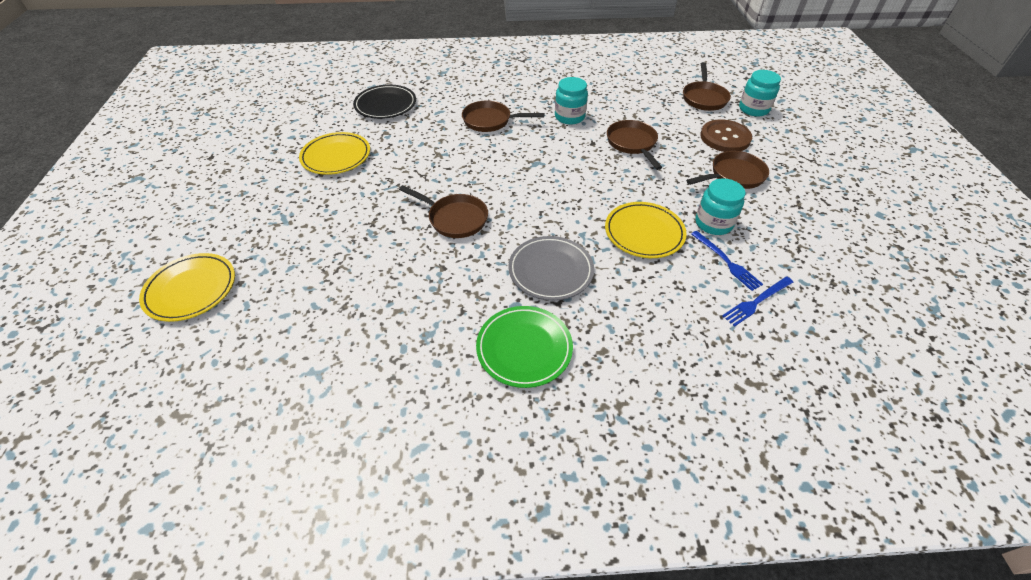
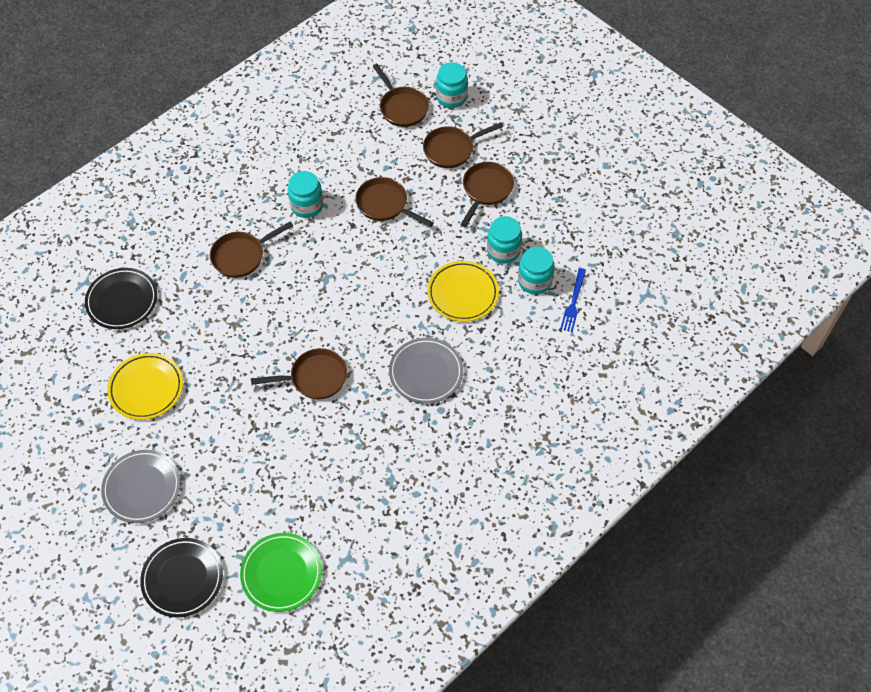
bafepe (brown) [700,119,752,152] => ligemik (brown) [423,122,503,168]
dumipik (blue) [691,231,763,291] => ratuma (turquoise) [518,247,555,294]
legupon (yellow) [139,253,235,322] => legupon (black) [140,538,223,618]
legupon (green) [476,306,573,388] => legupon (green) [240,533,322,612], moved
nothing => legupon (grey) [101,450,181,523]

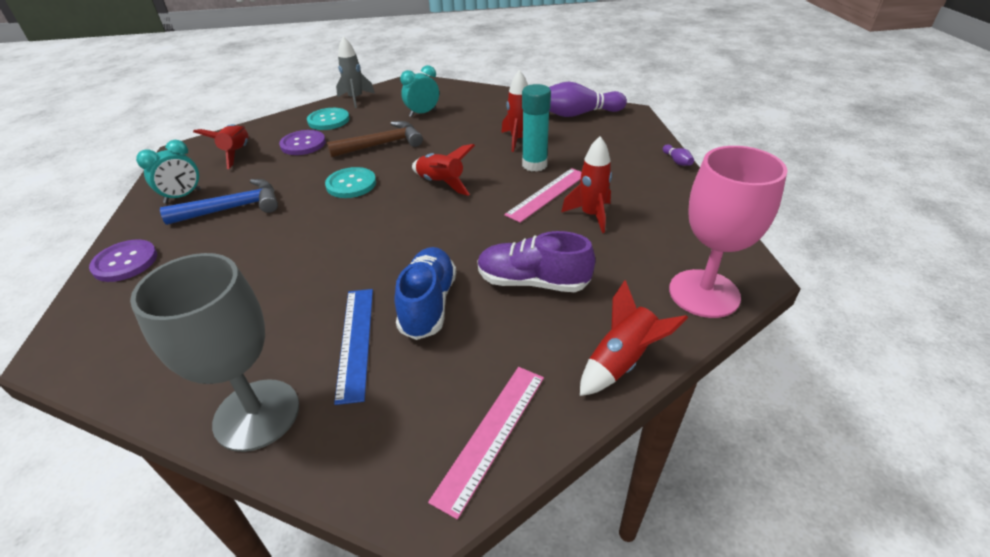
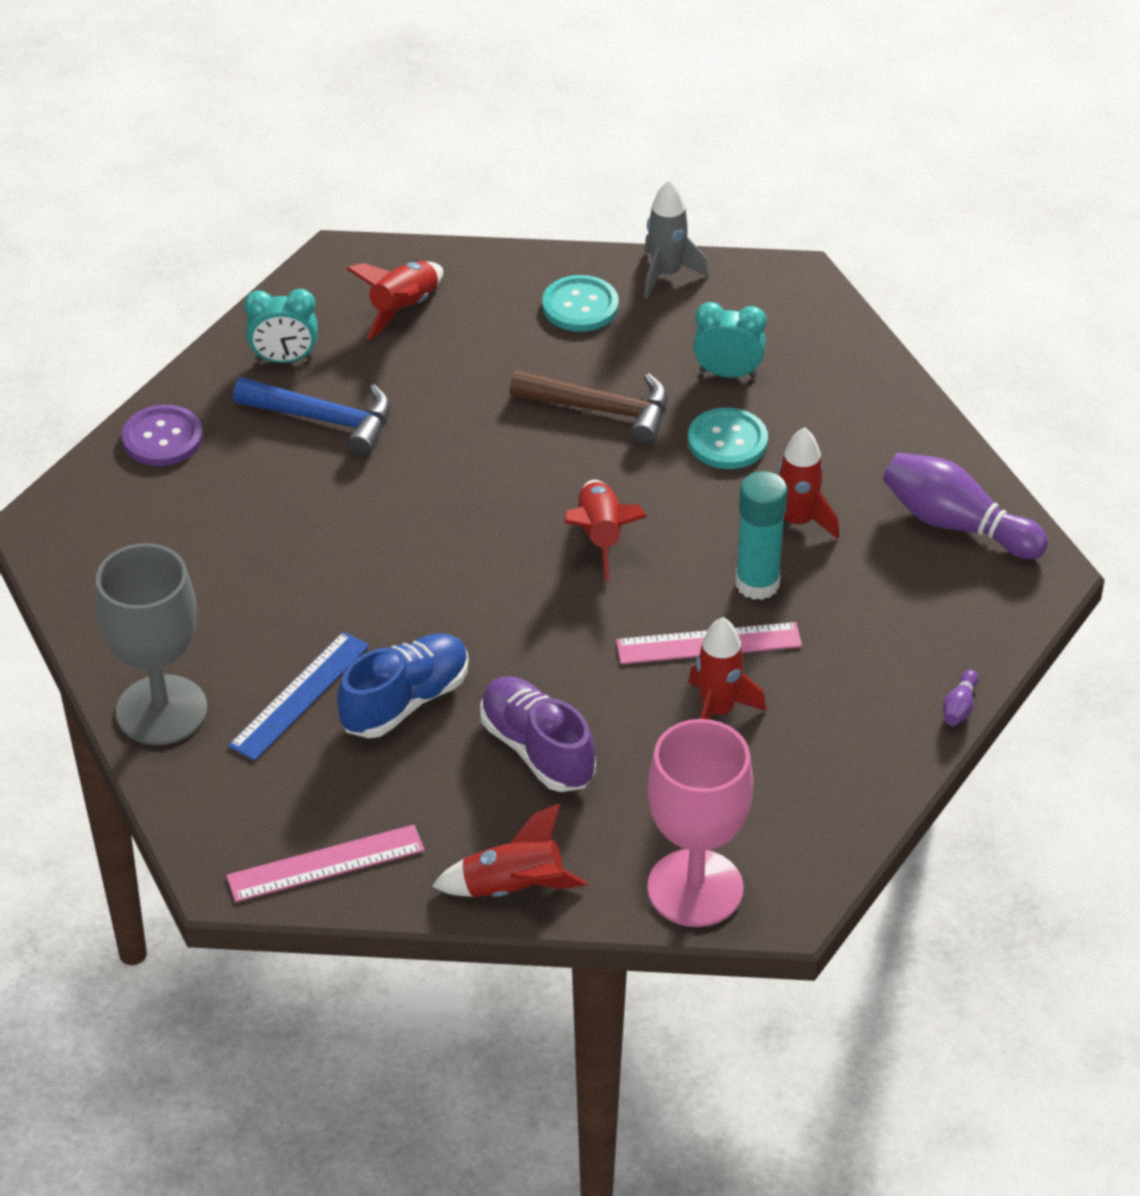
bafepe (purple) [279,130,326,155] => nothing
bafepe (turquoise) [325,167,376,198] => bafepe (turquoise) [688,408,768,469], moved

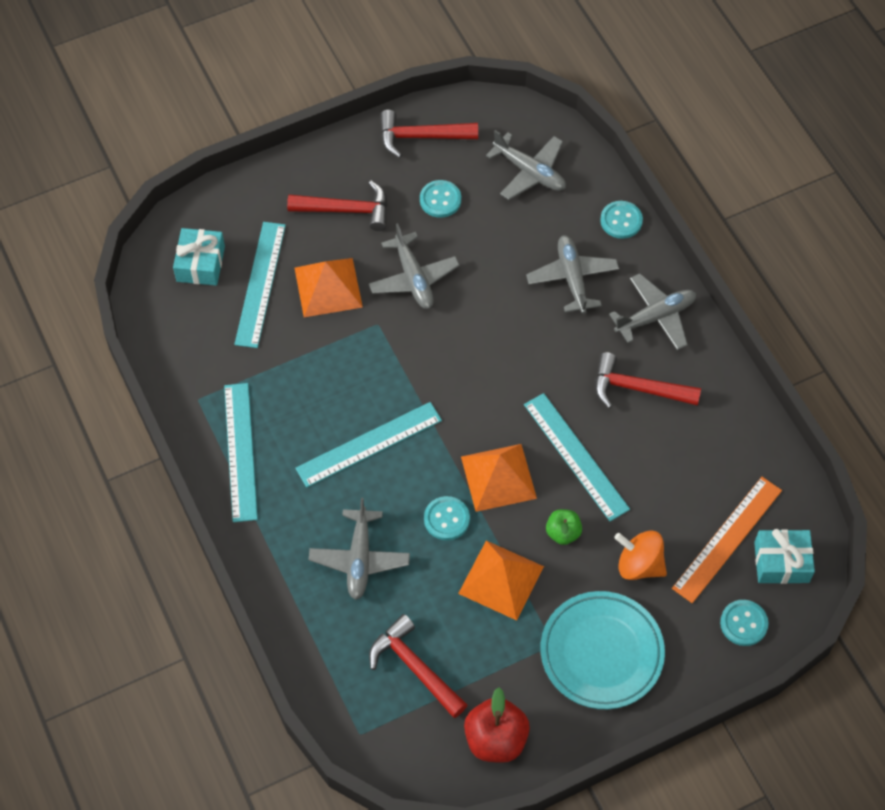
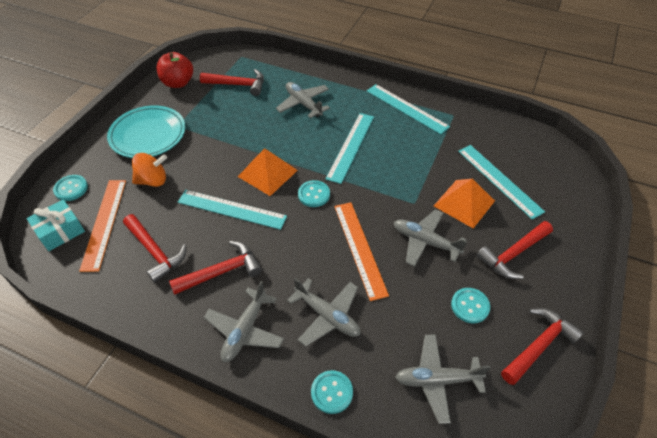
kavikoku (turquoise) [173,228,225,286] => nothing
bafepe (turquoise) [424,496,470,540] => bafepe (turquoise) [298,180,330,207], moved
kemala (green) [546,509,582,545] => nothing
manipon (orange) [458,541,544,620] => nothing
nothing => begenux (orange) [334,202,389,301]
nothing => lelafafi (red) [123,214,187,283]

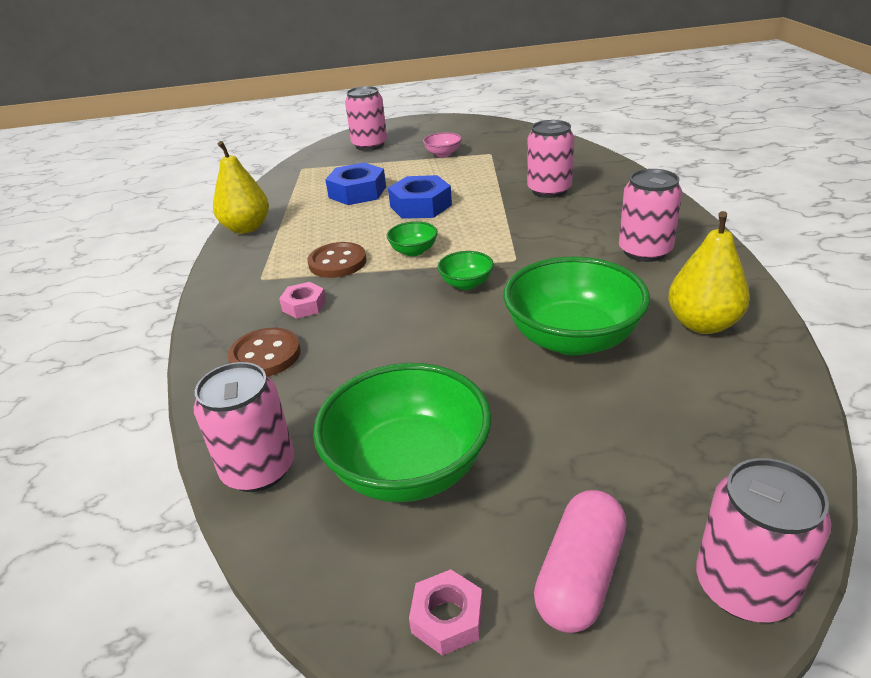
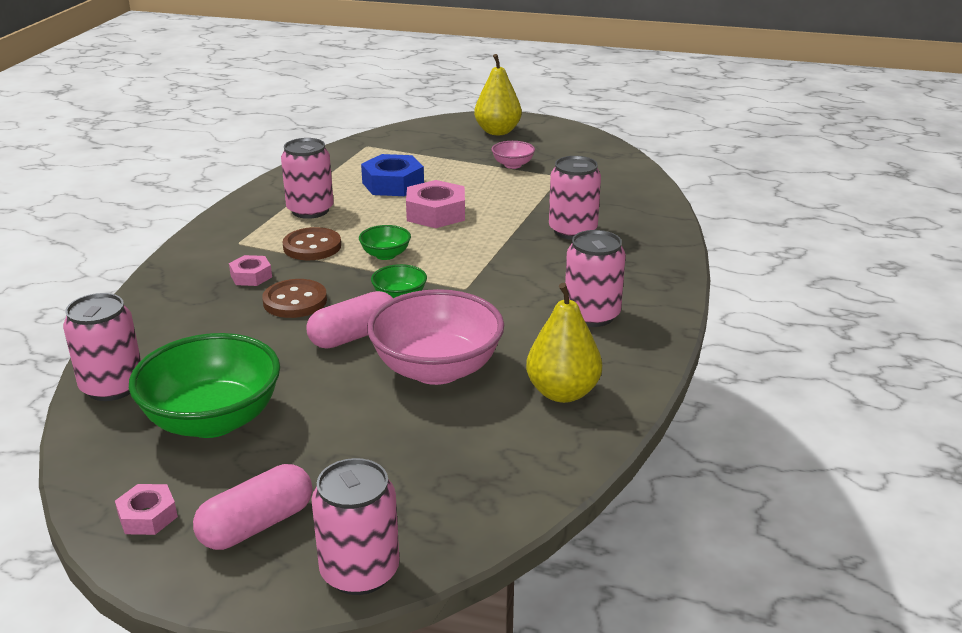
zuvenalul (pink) [345,86,387,151] => zuvenalul (pink) [281,138,334,219], moved
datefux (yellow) [213,141,269,234] => datefux (yellow) [474,54,522,135], moved
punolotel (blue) [388,175,452,219] => punolotel (pink) [406,180,465,228]
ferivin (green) [504,256,650,356] => ferivin (pink) [367,289,504,385]
bafepe (brown) [227,328,301,377] => bafepe (brown) [262,279,327,318], moved
nothing => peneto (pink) [307,291,393,348]

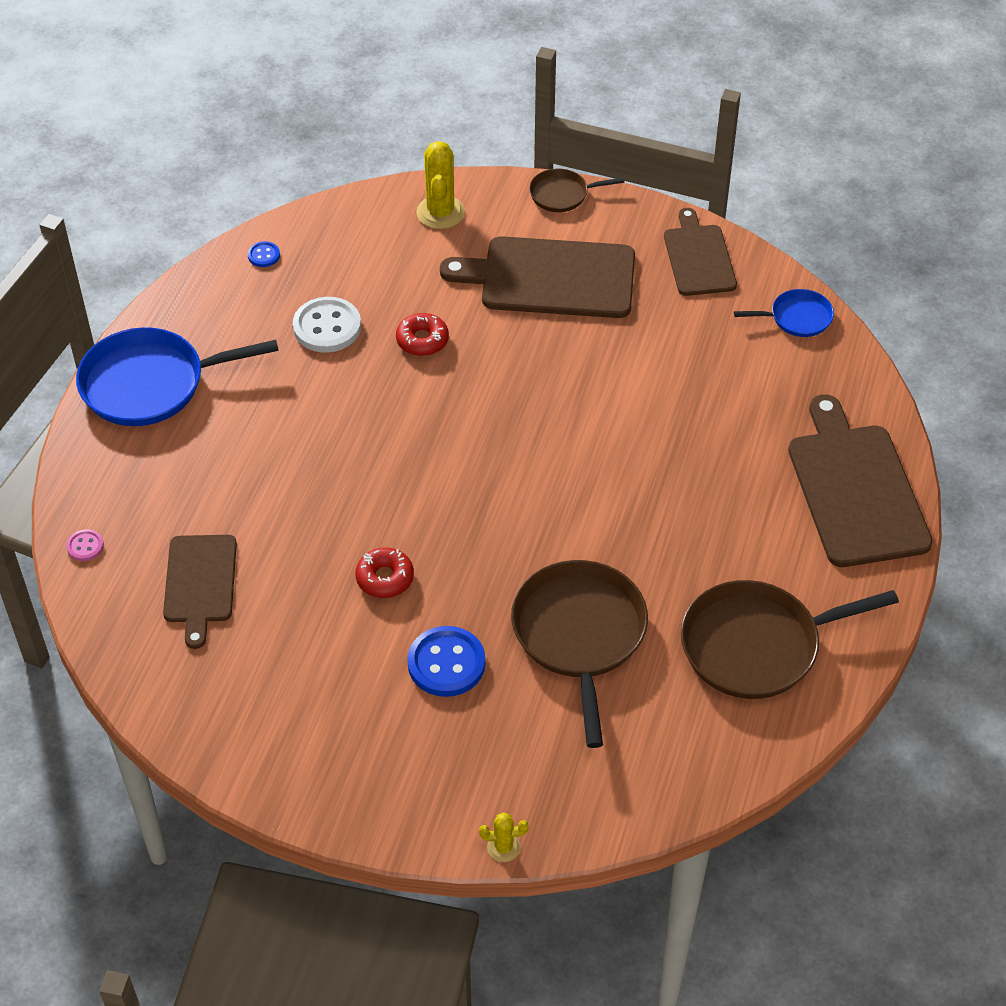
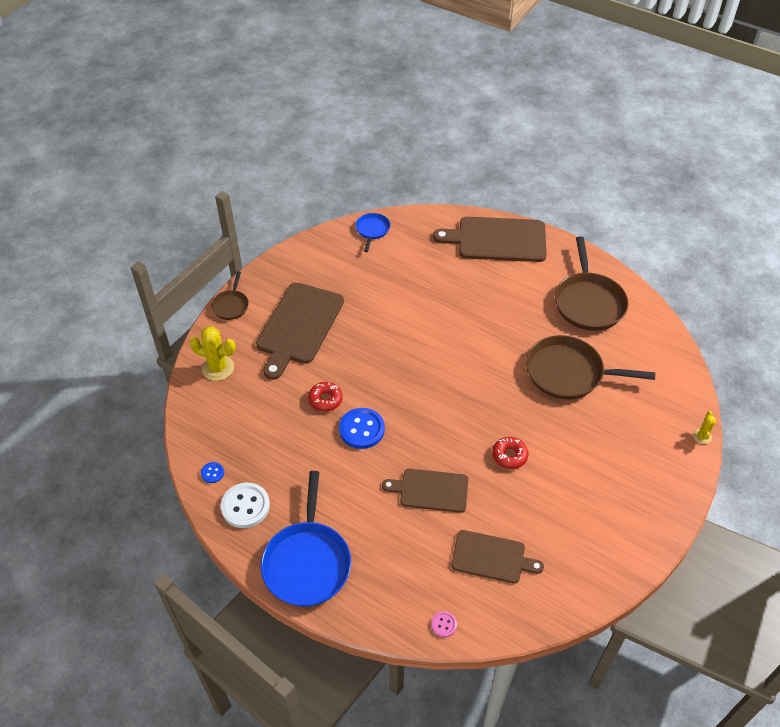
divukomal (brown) [664,208,737,296] => divukomal (brown) [382,469,468,513], moved
bafepe (white) [293,297,361,353] => bafepe (white) [221,483,270,528], moved
bafepe (blue) [407,626,485,697] => bafepe (blue) [339,408,385,449], moved

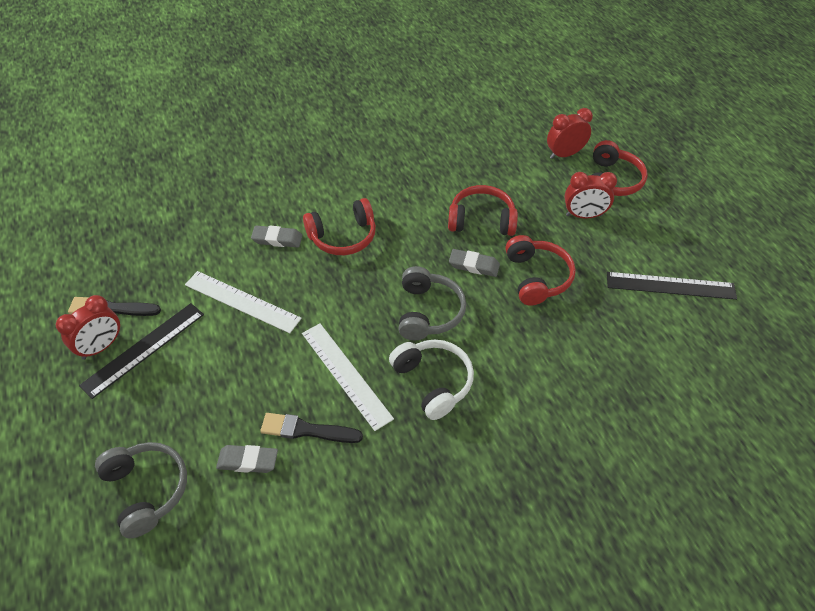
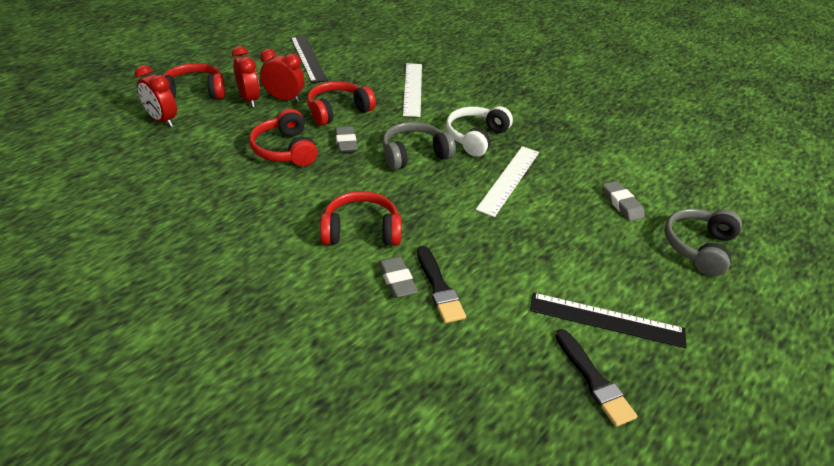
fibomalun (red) [303,198,376,255] => fibomalun (red) [320,191,402,246], 45 degrees counterclockwise
begenux (white) [185,271,302,333] => begenux (white) [403,63,422,117], moved
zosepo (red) [56,295,120,360] => zosepo (red) [260,49,304,102], moved
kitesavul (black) [260,413,363,443] => kitesavul (black) [417,246,466,323], moved

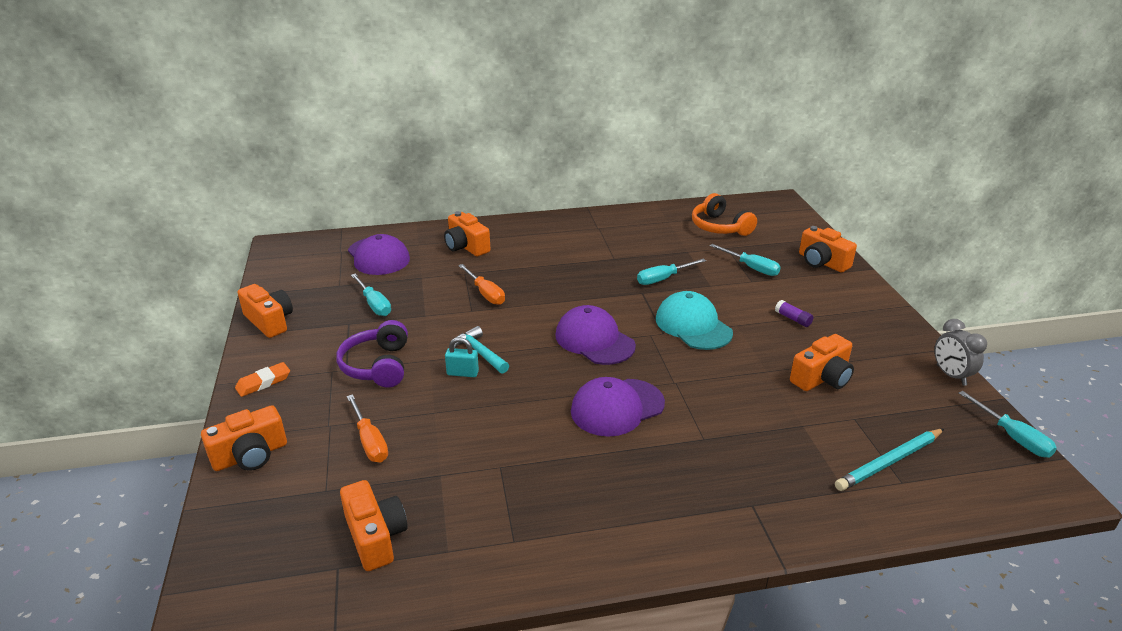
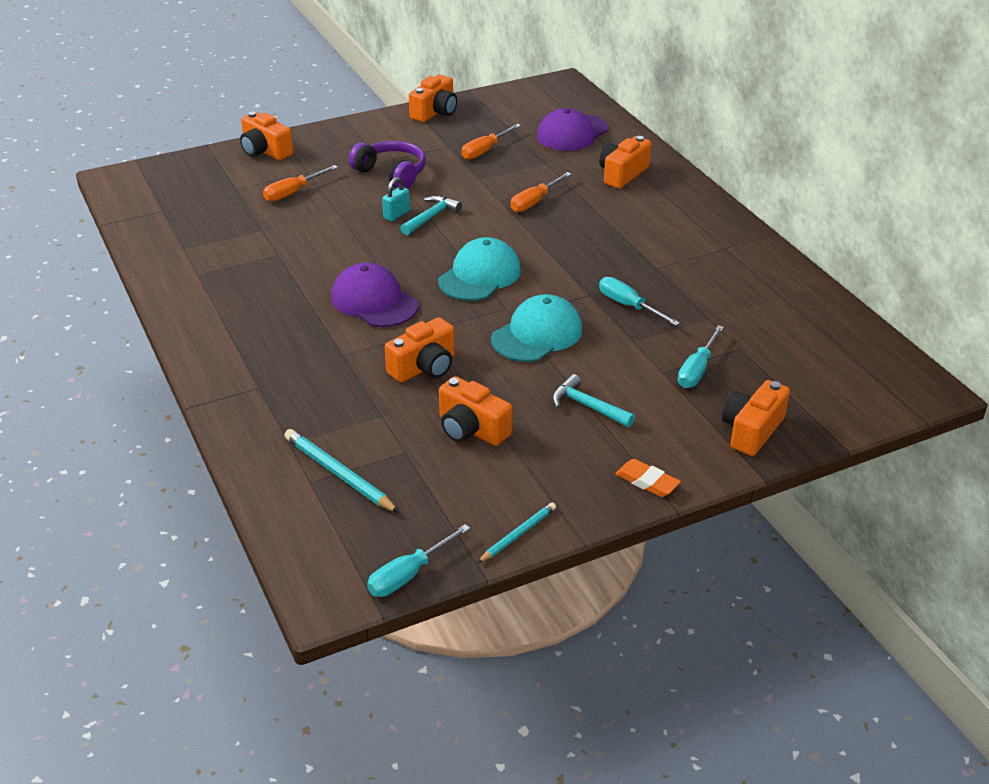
fibomalun (orange) [692,193,757,236] => nothing
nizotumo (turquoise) [351,274,391,316] => nizotumo (orange) [461,124,521,160]
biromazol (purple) [775,300,813,327] => lelafafi (turquoise) [552,374,635,428]
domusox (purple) [555,305,636,365] => domusox (turquoise) [438,237,521,301]
zosepo (grey) [934,319,987,386] => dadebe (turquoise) [477,502,556,563]
fibomalun (purple) [336,320,408,388] => fibomalun (purple) [349,141,426,189], 60 degrees clockwise
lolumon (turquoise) [445,337,479,377] => lolumon (turquoise) [382,177,410,221], 45 degrees clockwise
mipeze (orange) [235,362,290,397] => mipeze (orange) [615,459,681,497], moved
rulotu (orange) [340,480,408,571] => rulotu (orange) [385,317,455,383], moved

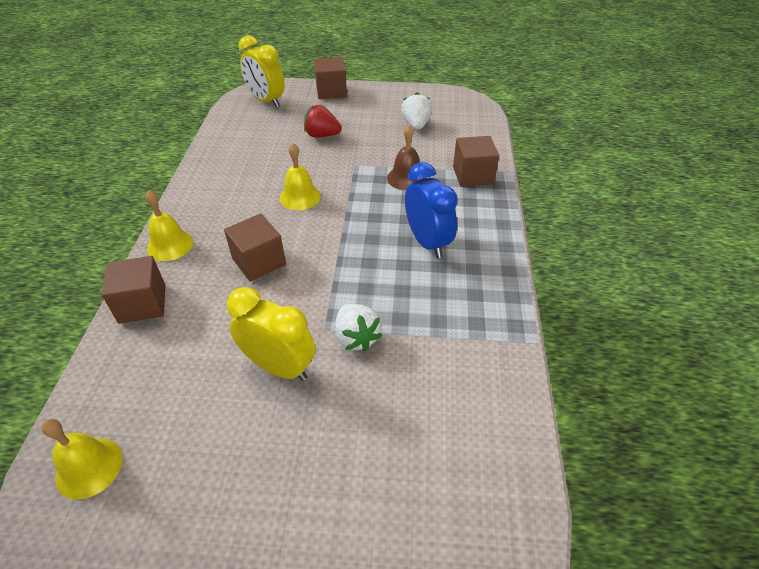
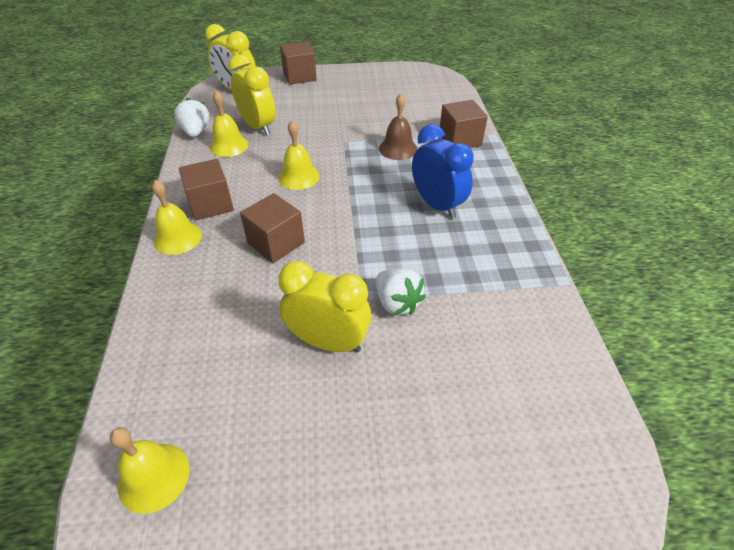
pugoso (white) [401,92,432,130] => pugoso (white) [174,98,209,137], moved
pugoso (red) [304,105,342,137] => nothing
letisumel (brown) [102,256,166,324] => letisumel (brown) [179,159,234,220], moved
nothing => zosepo (yellow) [228,54,276,136]
nothing => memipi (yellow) [210,91,249,157]

